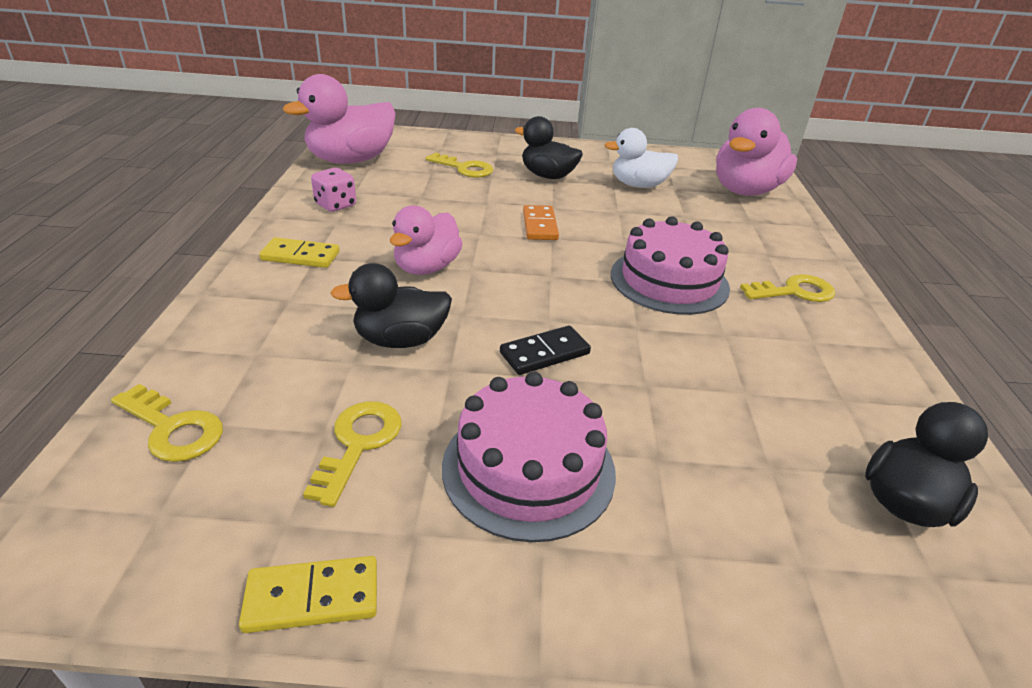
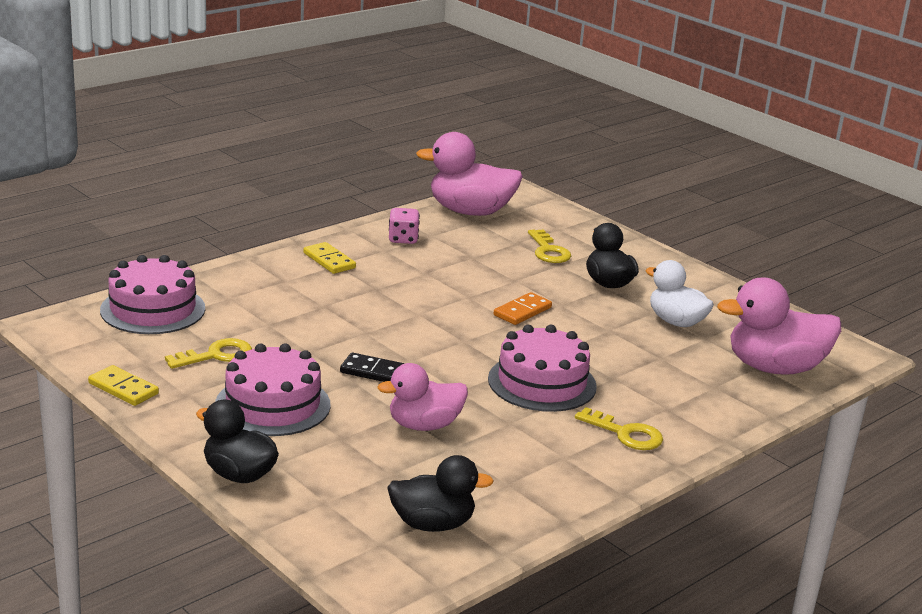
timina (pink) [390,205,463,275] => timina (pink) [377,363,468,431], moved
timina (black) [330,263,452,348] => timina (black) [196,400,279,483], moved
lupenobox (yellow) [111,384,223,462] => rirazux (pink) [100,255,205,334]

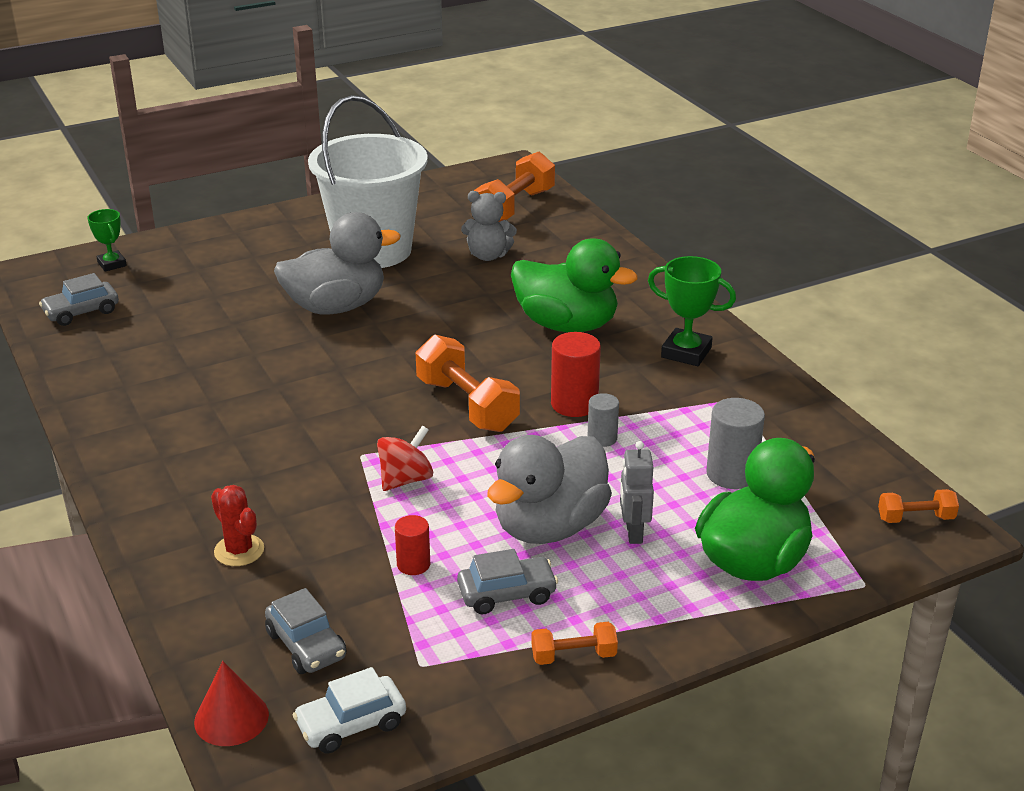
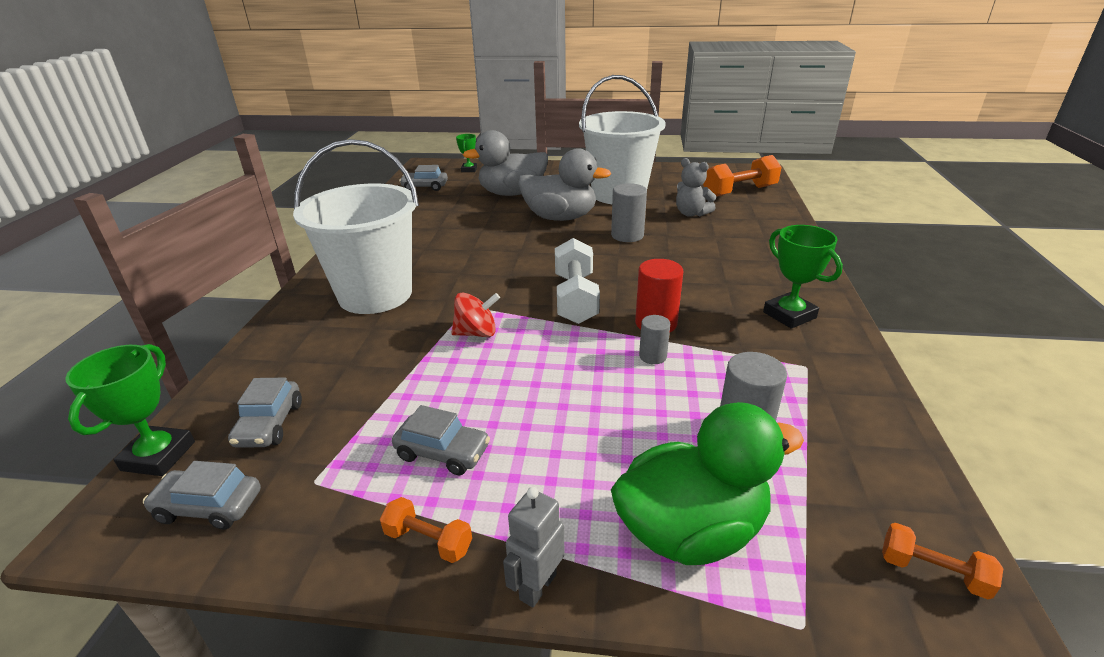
timina (green) [511,238,638,332] => nothing
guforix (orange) [416,335,520,432] => guforix (white) [555,238,600,324]
timina (grey) [487,435,612,544] => timina (grey) [463,130,548,196], moved
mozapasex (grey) [620,441,654,544] => mozapasex (grey) [503,487,565,608], moved
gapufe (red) [211,485,264,566] => nothing
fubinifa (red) [395,515,430,575] => nothing
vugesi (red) [194,661,269,746] => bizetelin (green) [65,344,195,476]
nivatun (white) [293,667,406,754] => nivatun (grey) [143,461,261,530]
nothing => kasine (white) [293,139,419,314]
nothing => fubinifa (grey) [611,183,647,242]

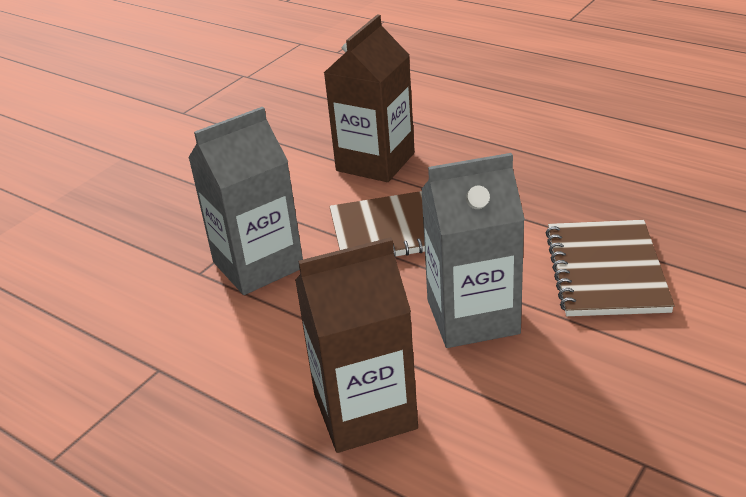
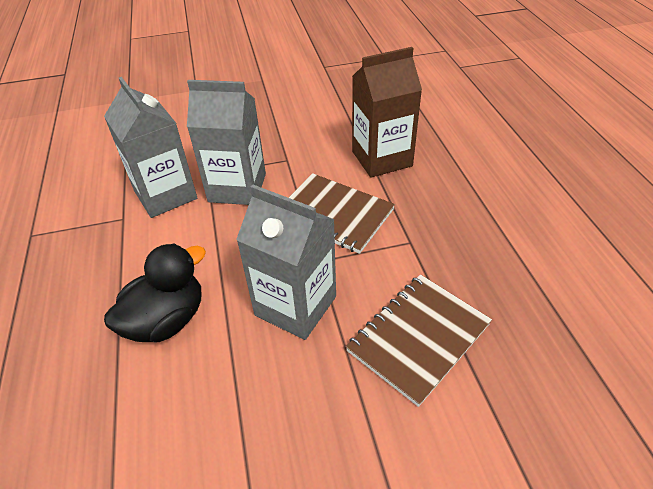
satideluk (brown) [295,237,418,453] => timina (black) [104,243,206,342]
nothing => satideluk (grey) [104,77,197,218]

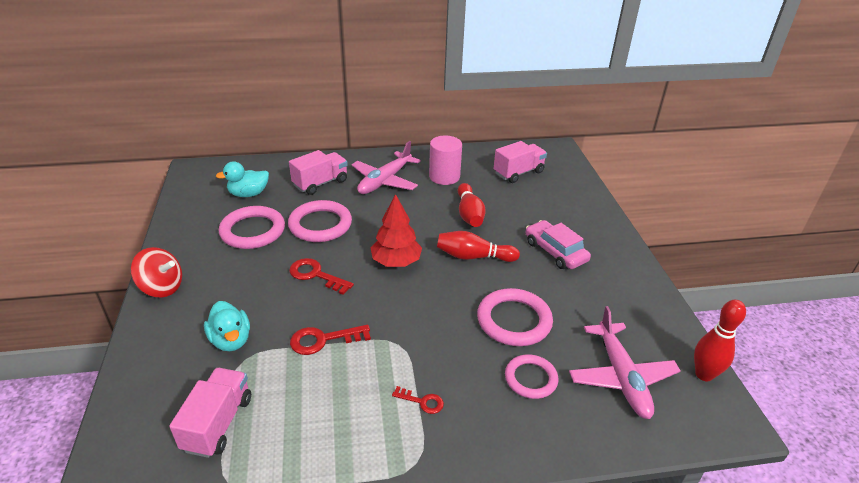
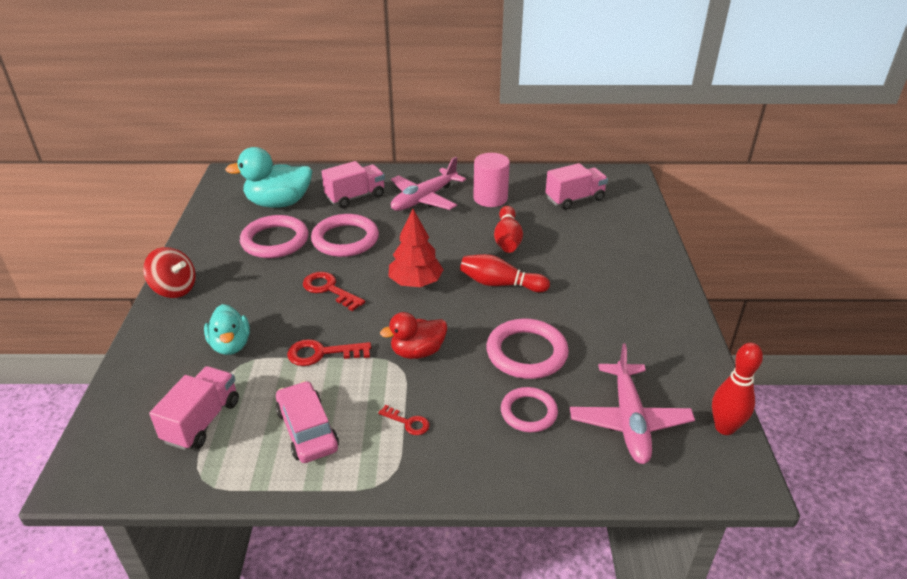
timina (turquoise) [216,161,269,197] => timina (turquoise) [225,147,312,208], x1.55
nivatun (pink) [526,220,591,269] => nivatun (pink) [275,381,339,463], moved
nothing => timina (red) [380,312,447,359]

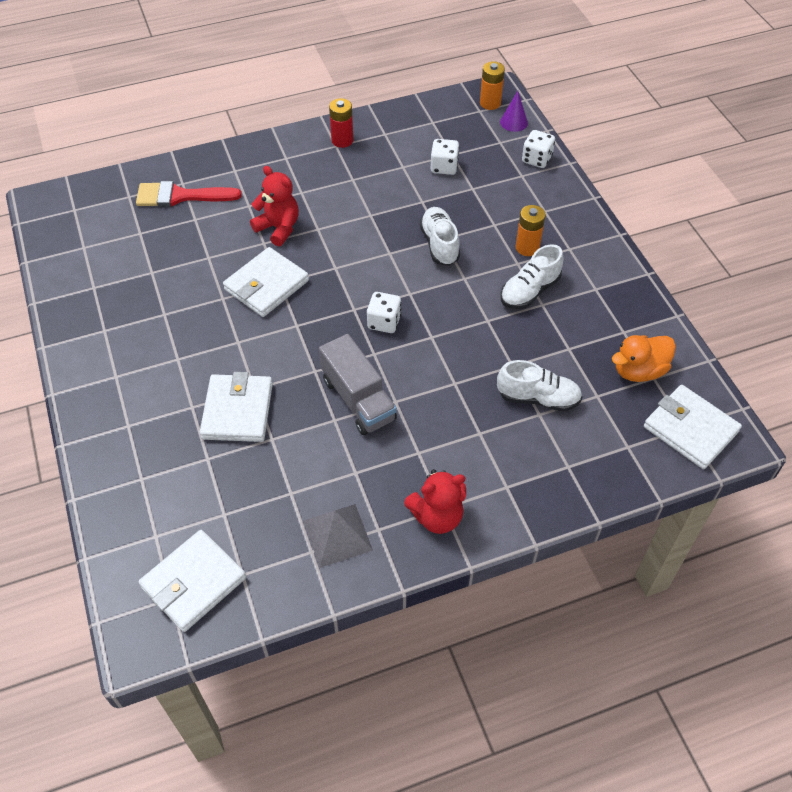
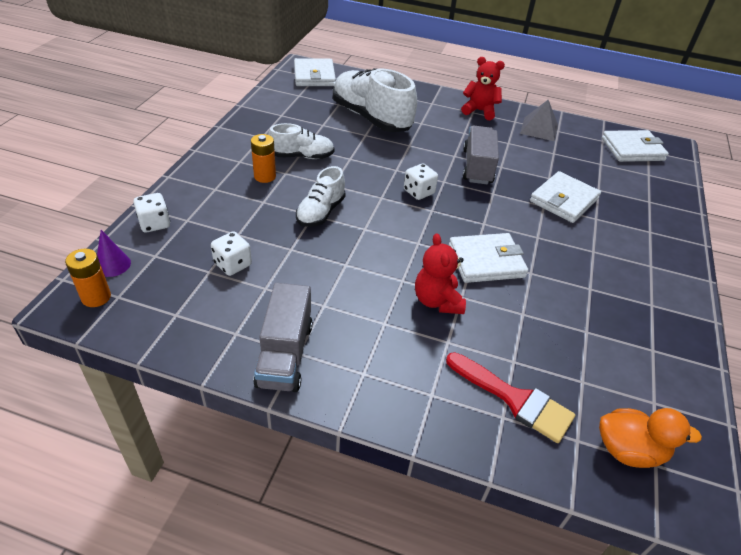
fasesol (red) [329,98,354,148] => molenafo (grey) [253,283,313,392]
timina (orange) [612,335,676,382] => timina (orange) [599,408,702,468], moved
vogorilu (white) [497,360,582,412] => vogorilu (white) [333,68,417,132], x1.80

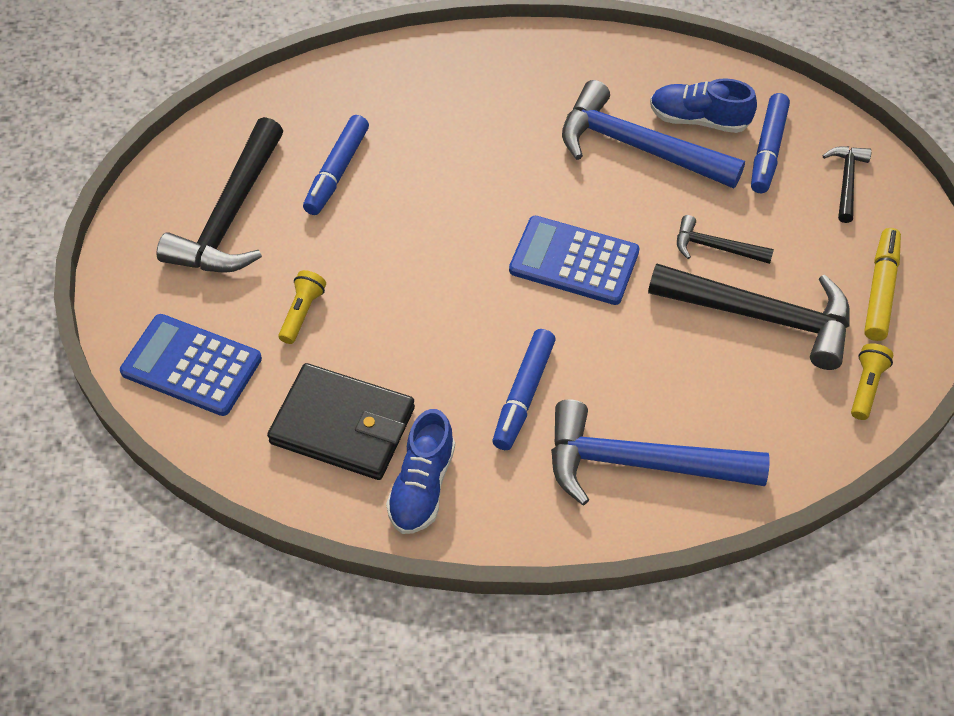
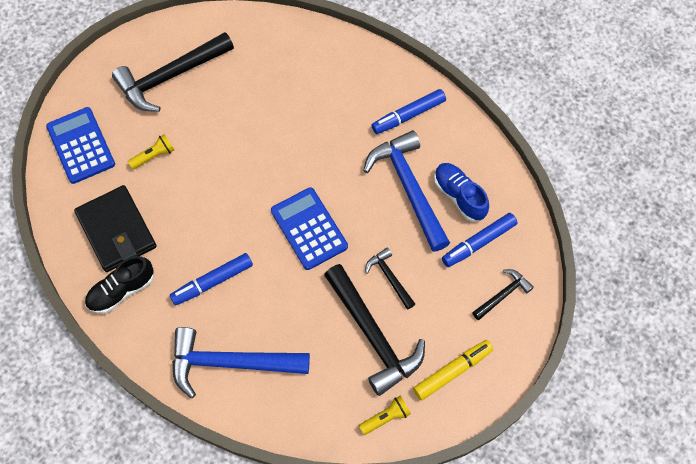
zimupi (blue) [303,115,369,215] => zimupi (blue) [371,89,446,134], moved
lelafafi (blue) [551,399,770,506] => lelafafi (blue) [172,327,310,398], 45 degrees counterclockwise
vogorilu (blue) [386,409,455,534] => vogorilu (black) [85,256,154,314]

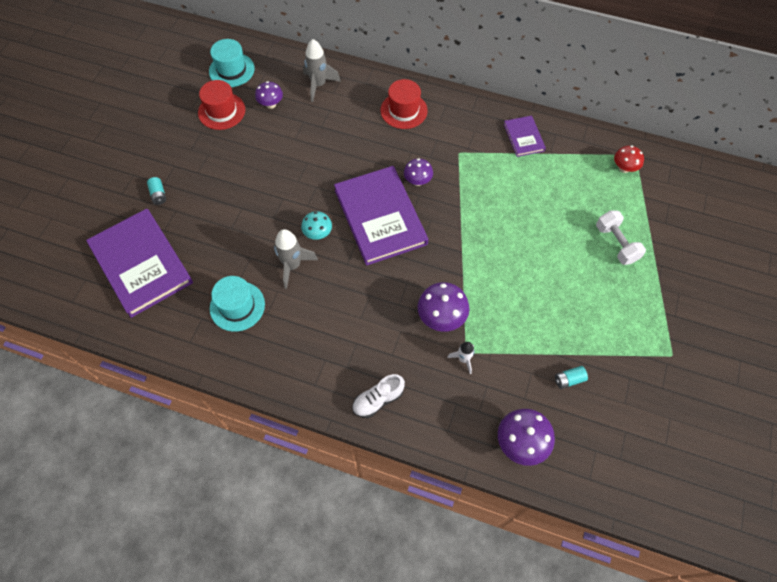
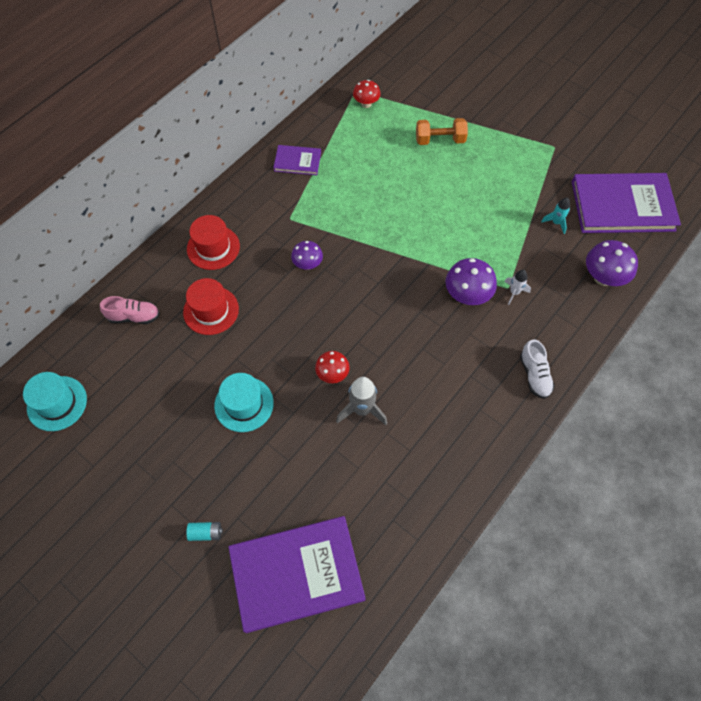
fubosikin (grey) [303,39,341,102] => vogorilu (pink) [100,296,160,324]
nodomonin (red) [198,80,245,130] => nodomonin (red) [183,278,239,335], moved
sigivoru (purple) [255,81,283,109] => nothing
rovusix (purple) [334,166,428,266] => rovusix (purple) [572,173,681,233], moved
guforix (white) [596,210,646,265] => guforix (orange) [416,118,468,145]
sigivoru (turquoise) [301,211,332,240] => sigivoru (red) [315,351,350,383]
nodomonin (turquoise) [210,276,265,332] => nodomonin (turquoise) [214,373,274,432], moved
fasesol (turquoise) [555,366,588,389] => fubosikin (turquoise) [541,198,570,234]

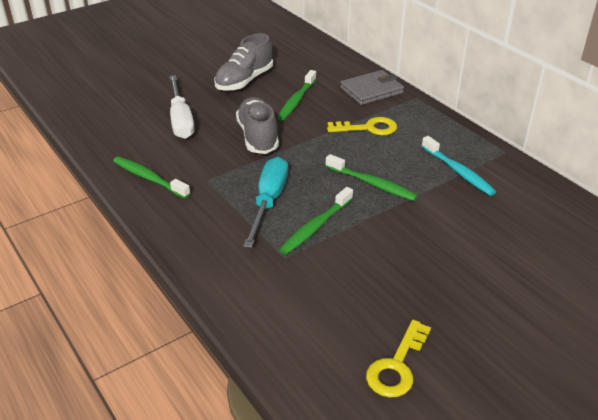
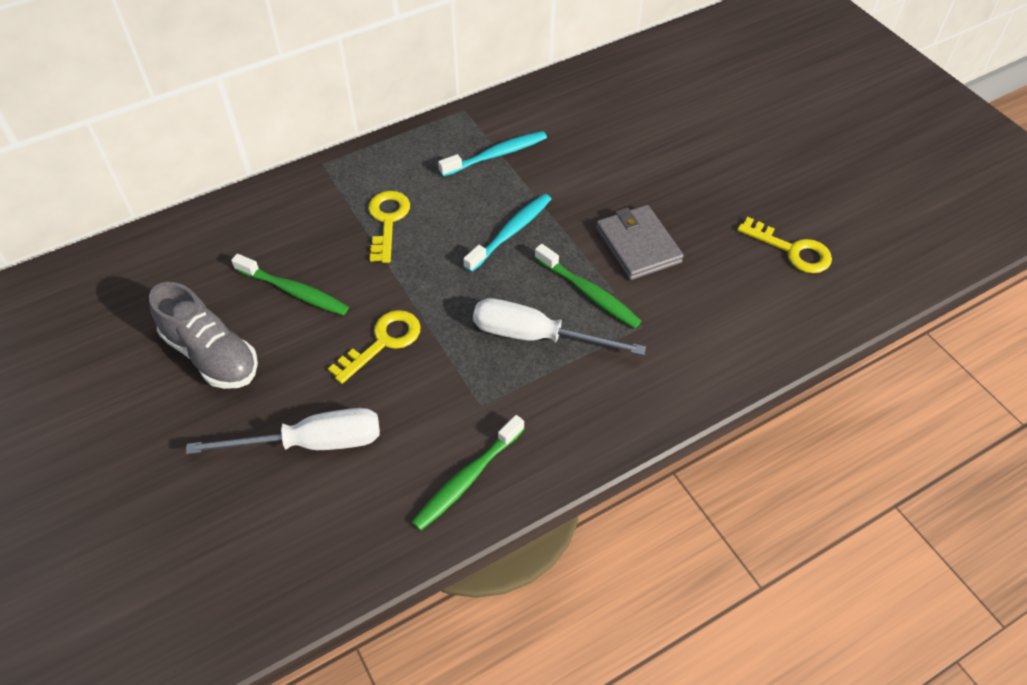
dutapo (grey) [340,70,404,105] => dutapo (grey) [596,205,684,280], moved
vogorilu (grey) [236,97,279,154] => lupenobox (yellow) [328,310,421,384]
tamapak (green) [325,154,418,201] => tamapak (turquoise) [463,194,551,272]
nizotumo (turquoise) [243,157,288,248] => nizotumo (white) [473,298,646,356]

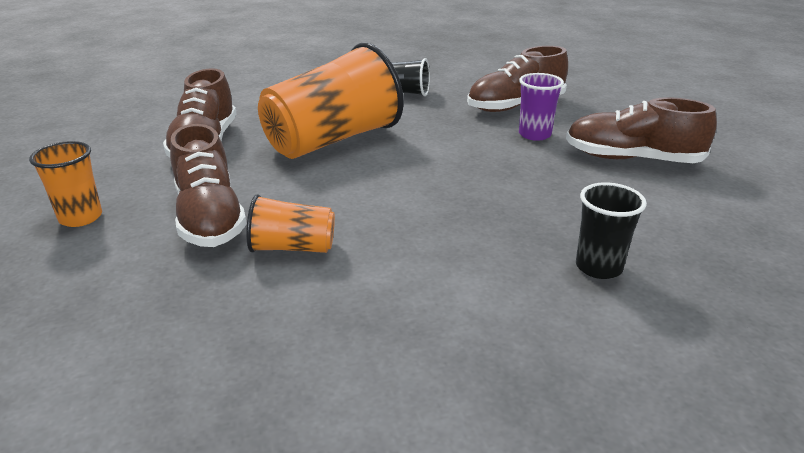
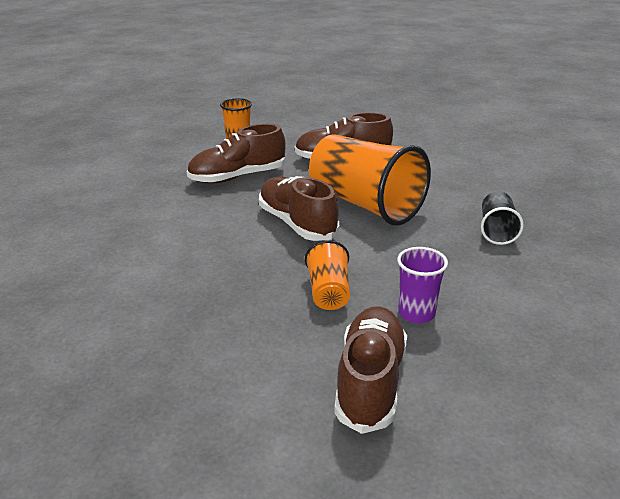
vogorilu (brown) [467,46,568,112] => vogorilu (brown) [259,176,339,241], moved
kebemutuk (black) [576,182,647,279] => nothing
kebemutuk (orange) [246,194,335,253] => kebemutuk (orange) [305,240,350,310], moved

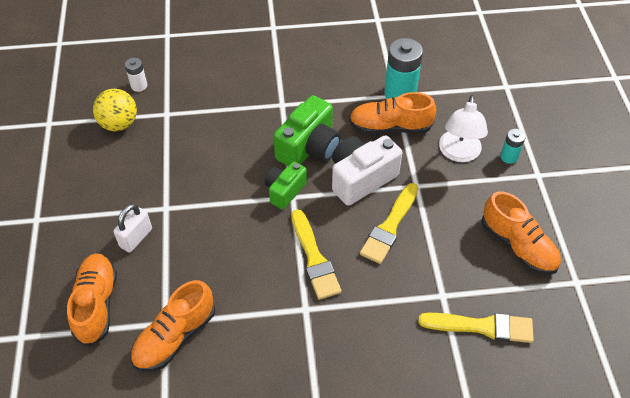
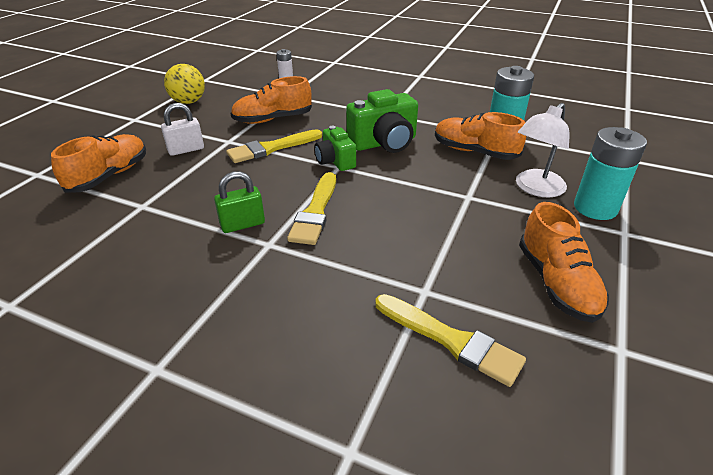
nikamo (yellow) [93,89,137,131] => nikamo (yellow) [164,64,205,104], moved
fasesol (turquoise) [500,129,526,164] => fasesol (turquoise) [574,127,647,220], x1.92
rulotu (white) [332,135,402,206] => nothing
rulotu (green) [265,162,307,210] => rulotu (green) [314,126,356,171], 90 degrees counterclockwise
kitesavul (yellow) [360,183,418,264] => kitesavul (yellow) [226,129,322,163], moved
vogorilu (orange) [130,280,215,371] => vogorilu (orange) [231,76,312,124], moved
nothing => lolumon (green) [214,171,265,233]

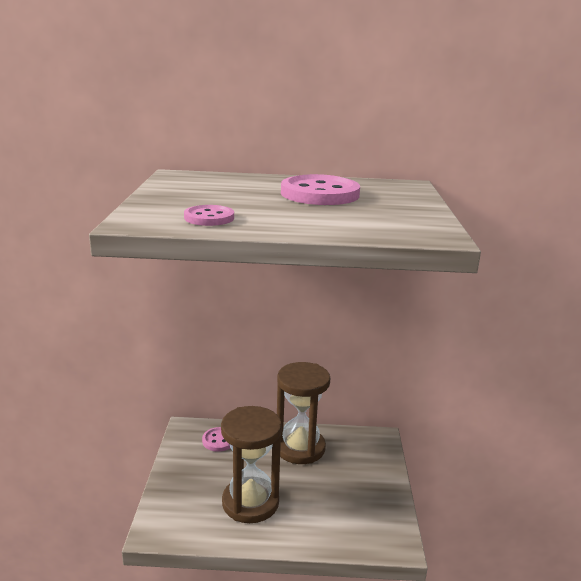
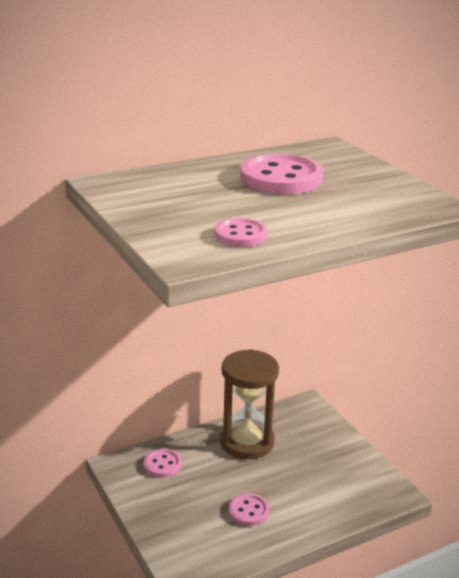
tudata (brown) [221,406,282,523] => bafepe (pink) [228,493,269,526]

